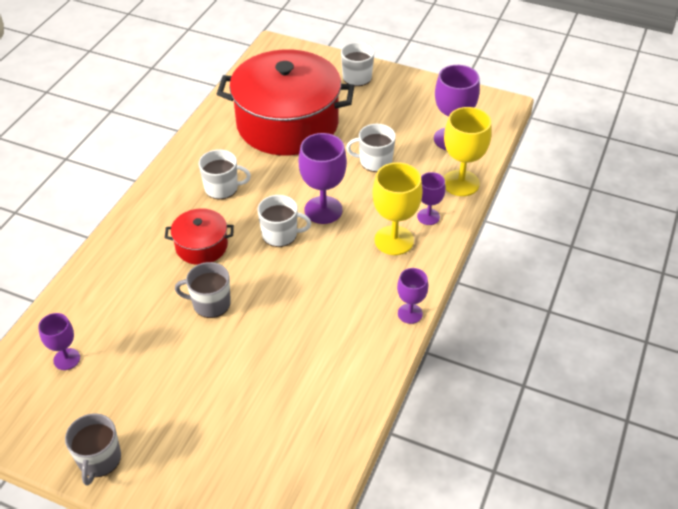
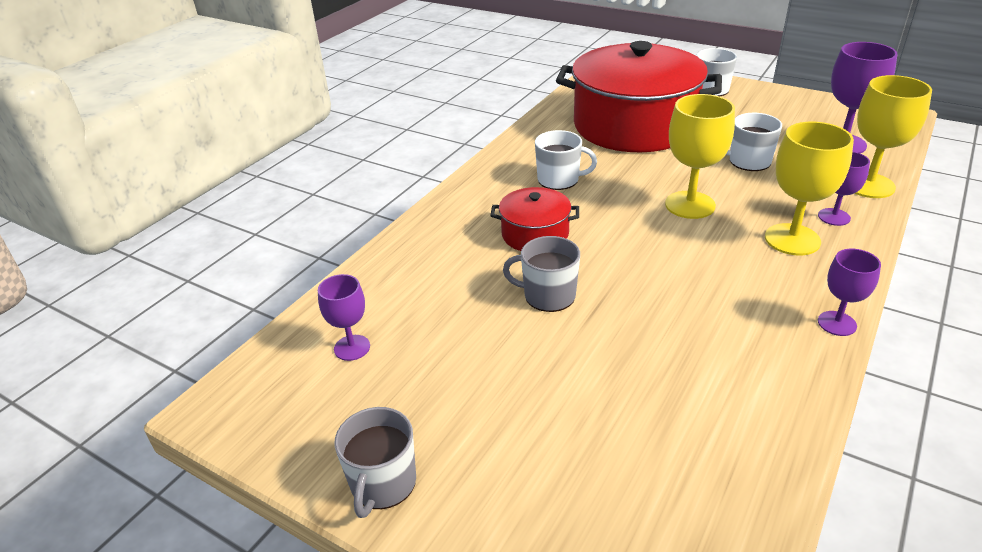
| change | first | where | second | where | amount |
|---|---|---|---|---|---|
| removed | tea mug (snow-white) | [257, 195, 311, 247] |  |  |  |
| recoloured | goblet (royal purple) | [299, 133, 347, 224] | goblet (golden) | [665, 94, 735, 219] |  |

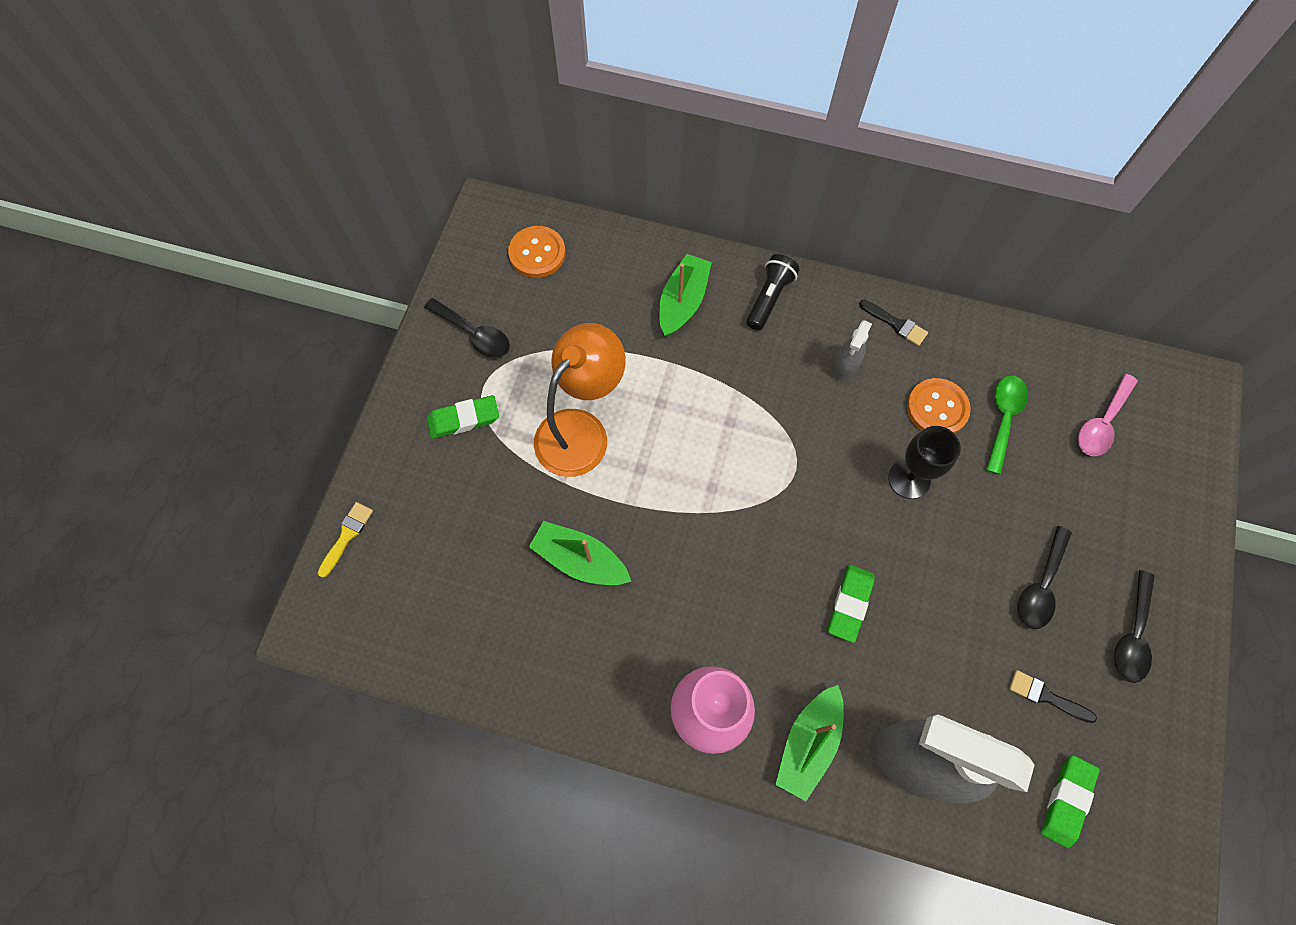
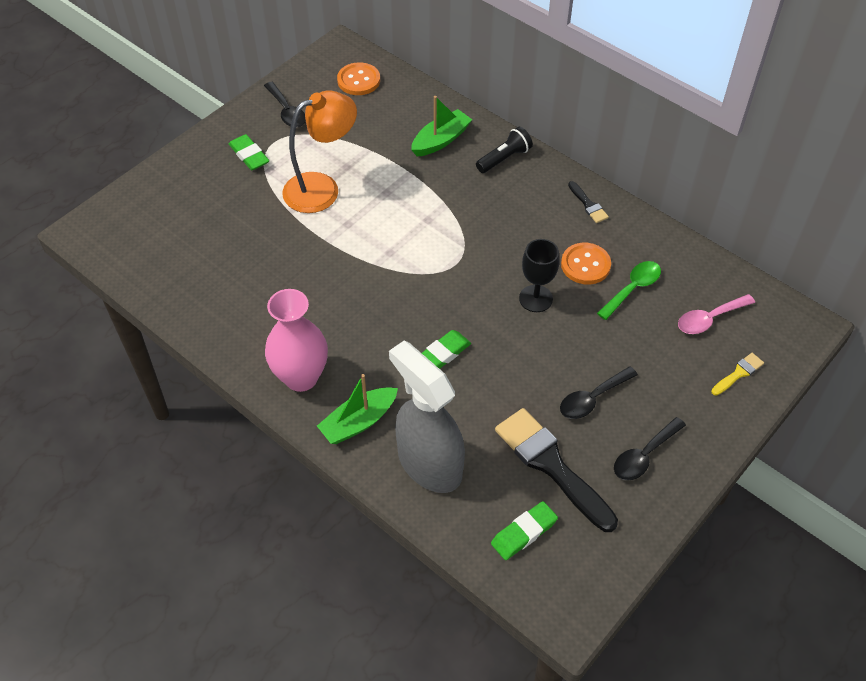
| change | first | where | second | where | amount |
|---|---|---|---|---|---|
| moved | brush (golden) | [318, 502, 373, 578] |  | [711, 353, 764, 396] |  |
| turned | eraser (leaf-green) | [427, 395, 499, 439] |  | [229, 134, 269, 170] | 45 degrees clockwise |
| removed | sailboat (leaf-green) | [529, 521, 632, 585] |  |  |  |
| removed | sprayer (gray) | [833, 320, 872, 380] |  |  |  |
| resized | brush (black) | [1009, 670, 1097, 723] |  | [495, 408, 618, 532] | x2.21 |

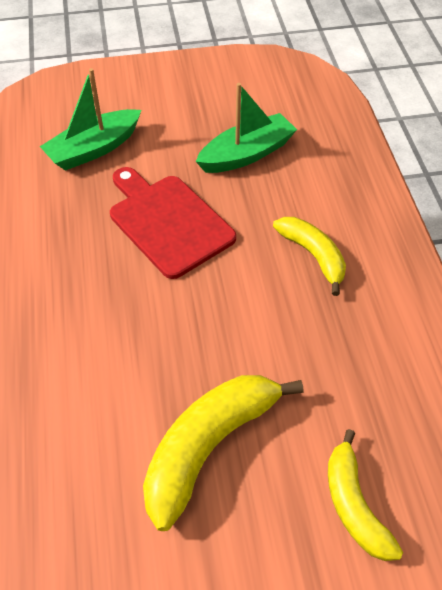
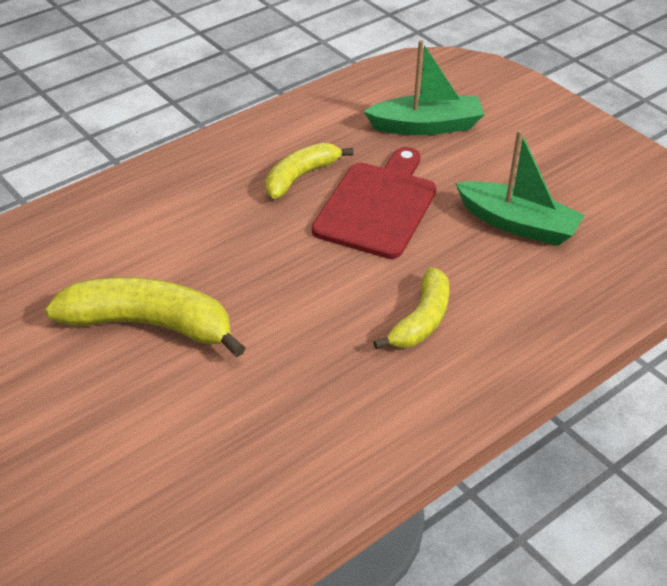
| change | first | where | second | where | amount |
|---|---|---|---|---|---|
| turned | sailboat (leaf-green) | [40, 68, 141, 171] |  | [364, 40, 485, 135] | 150 degrees clockwise |
| moved | banana (golden) | [328, 429, 403, 561] |  | [266, 143, 353, 199] |  |

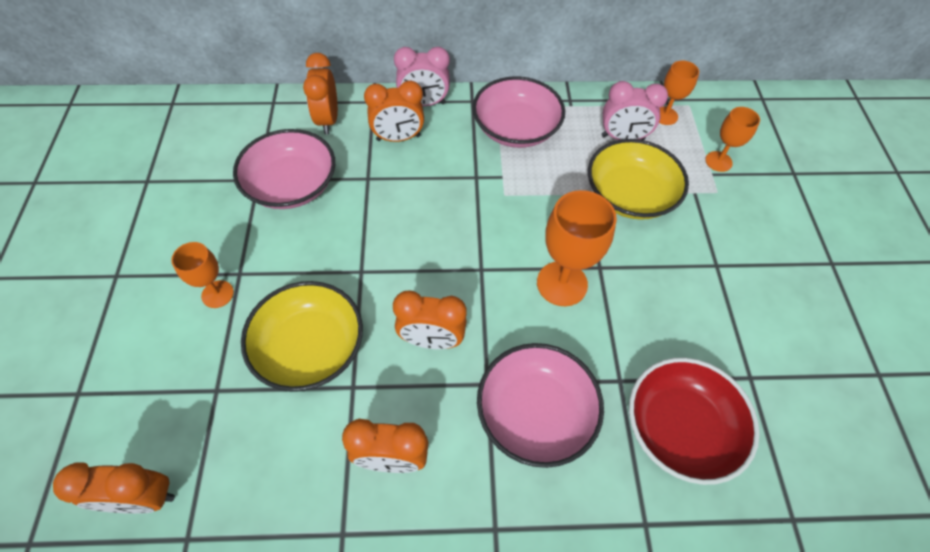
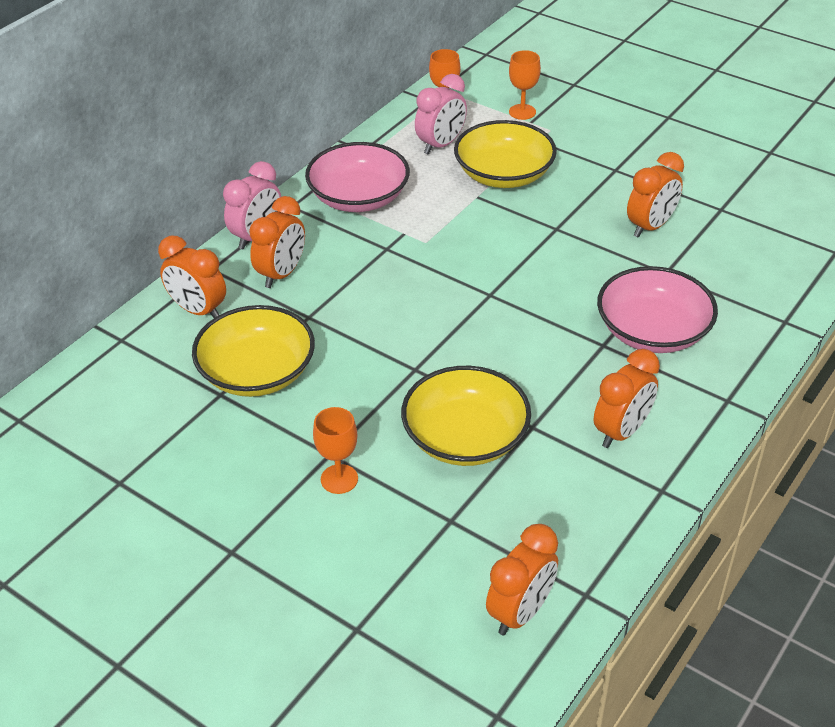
| change | first | where | second | where | amount |
|---|---|---|---|---|---|
| recoloured | serving bowl (pink) | [233, 129, 335, 209] | serving bowl (golden) | [192, 305, 315, 397] |  |
| moved | bedside clock (orange-coloured) | [393, 291, 467, 349] |  | [627, 152, 684, 238] |  |
| removed | goblet (orange-coloured) | [537, 190, 617, 306] |  |  |  |
| removed | serving bowl (red) | [629, 358, 760, 485] |  |  |  |

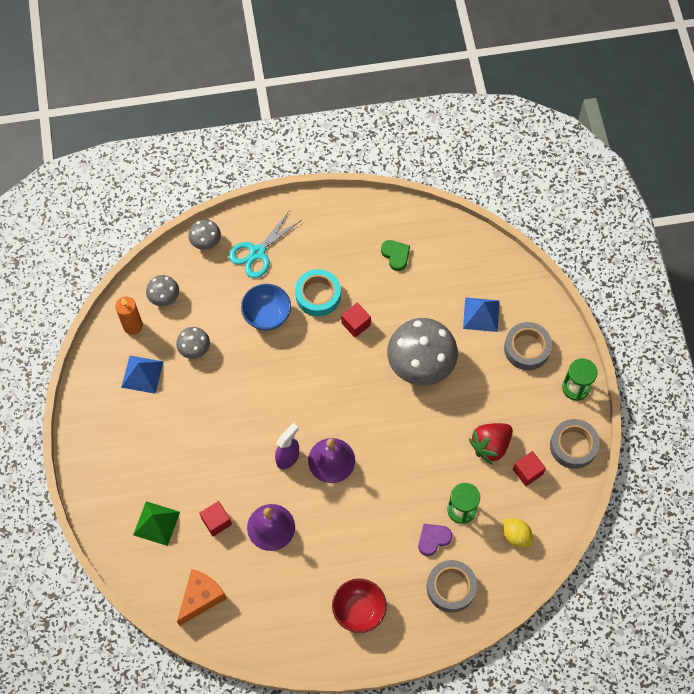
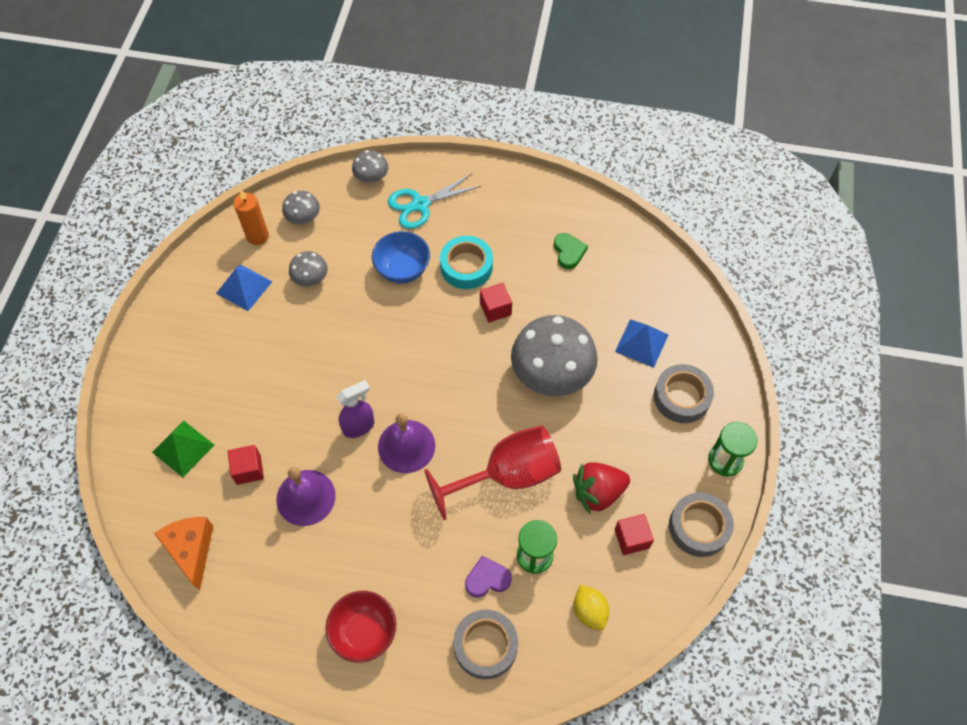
| change | first | where | second | where | amount |
|---|---|---|---|---|---|
| turned | cheese (orange-coloured) | [177, 569, 227, 626] |  | [154, 517, 213, 591] | 75 degrees counterclockwise |
| added |  |  | goblet (red) | [425, 425, 561, 520] |  |

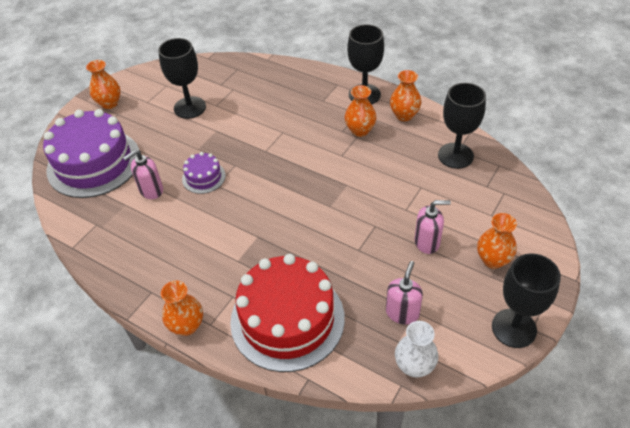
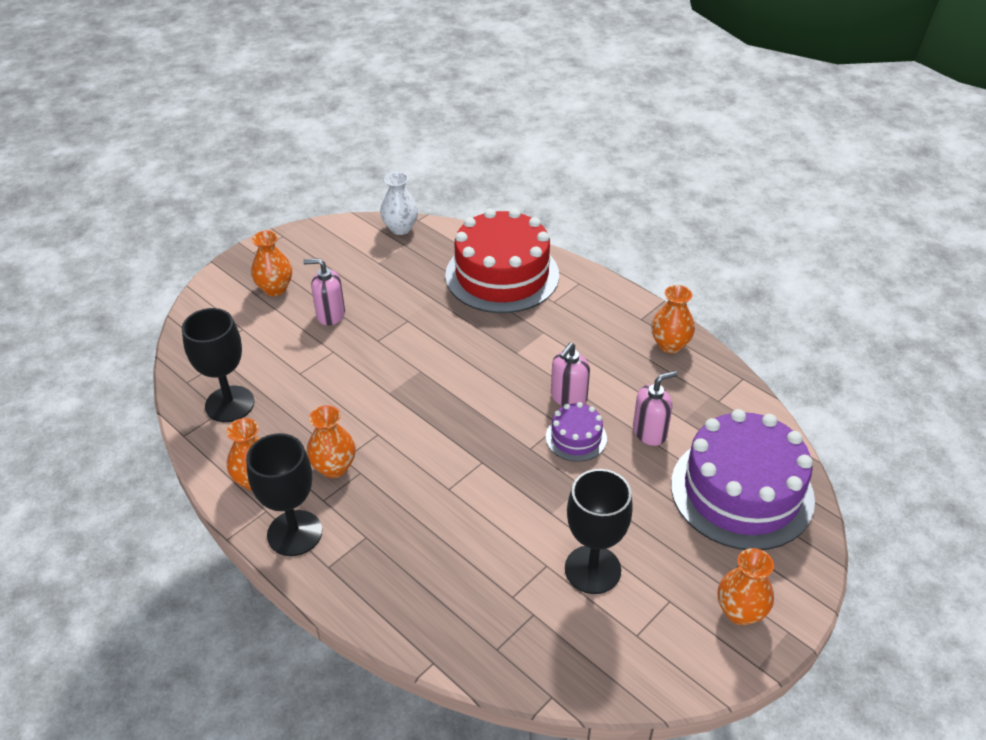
| change | first | where | second | where | amount |
|---|---|---|---|---|---|
| moved | flower vase (orange-coloured) | [161, 281, 203, 336] |  | [651, 285, 695, 353] |  |
| moved | soap dispenser (pink) | [386, 261, 423, 324] |  | [551, 343, 590, 406] |  |
| removed | goblet (black) | [492, 253, 561, 348] |  |  |  |

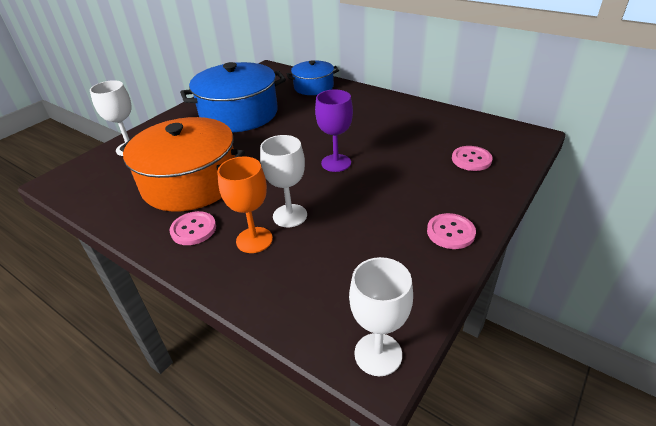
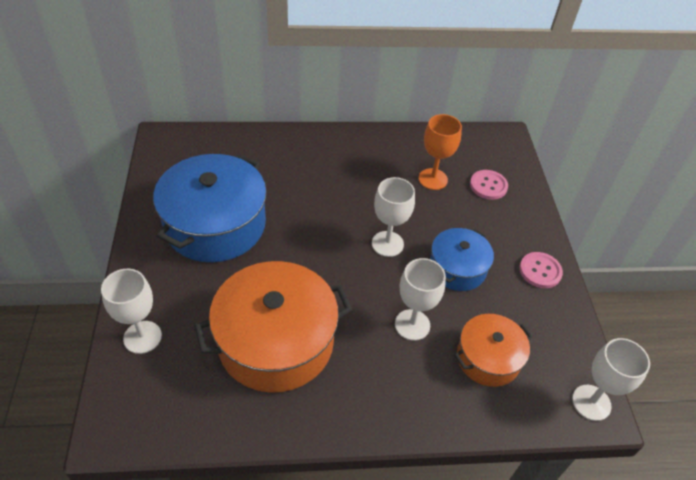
| change | first | where | second | where | amount |
|---|---|---|---|---|---|
| removed | sewing button (pink) | [170, 211, 216, 245] |  |  |  |
| moved | goblet (orange-coloured) | [217, 156, 273, 253] |  | [418, 114, 462, 190] |  |
| moved | stockpot (cobalt) | [287, 60, 339, 95] |  | [430, 228, 494, 291] |  |
| recoloured | goblet (royal purple) | [315, 90, 353, 172] | goblet (snow-white) | [372, 177, 415, 257] |  |
| added |  |  | stockpot (orange-coloured) | [454, 314, 533, 387] |  |

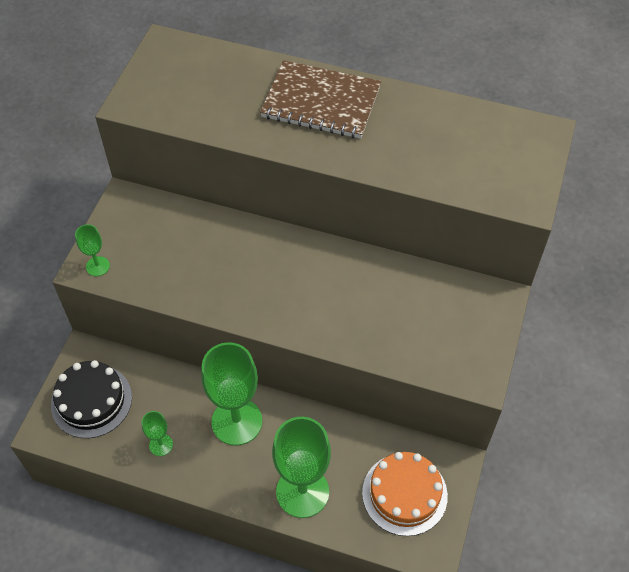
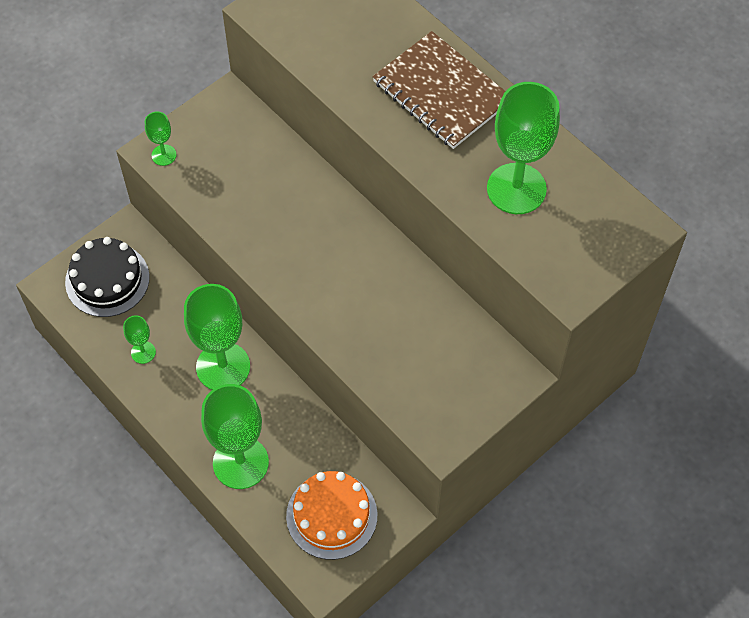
| change | first | where | second | where | amount |
|---|---|---|---|---|---|
| added |  |  | goblet (leaf-green) | [487, 82, 560, 214] |  |

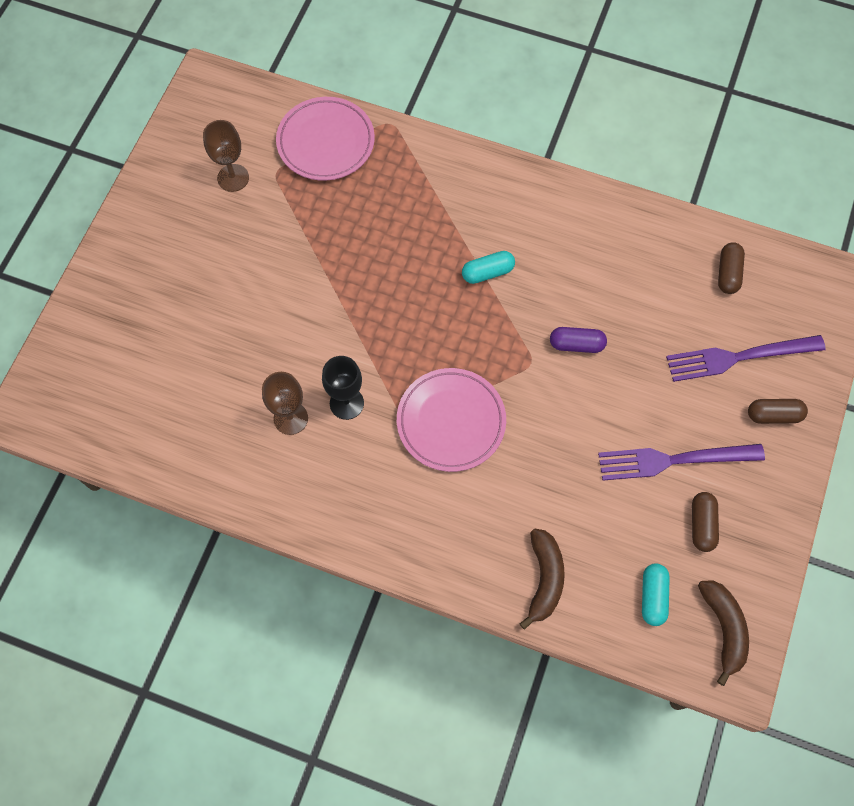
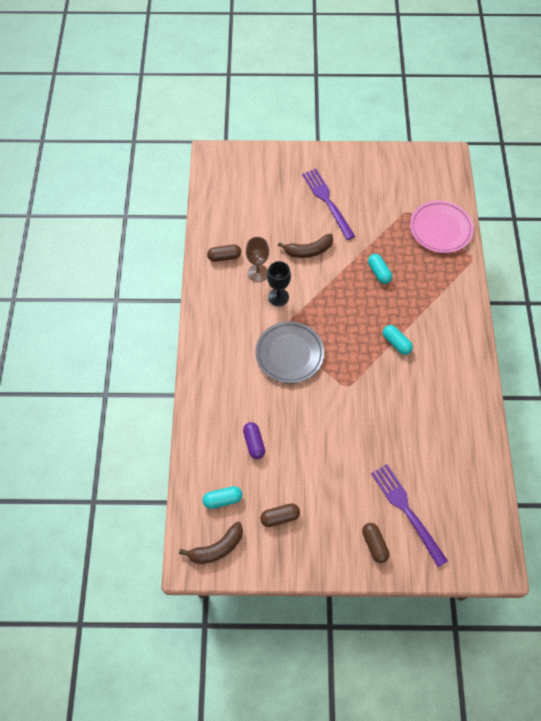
| change | first | where | second | where | amount |
|---|---|---|---|---|---|
| removed | goblet (russet) | [203, 120, 249, 192] |  |  |  |
| recoloured | flat dish (pink) | [397, 368, 506, 472] | flat dish (gray) | [255, 321, 324, 383] |  |
| moved | banana (russet) | [519, 528, 565, 630] |  | [278, 234, 333, 258] |  |
| moved | capsule (royal purple) | [550, 327, 607, 353] |  | [243, 422, 265, 459] |  |
| moved | dinner fork (royal purple) | [598, 444, 765, 481] |  | [302, 169, 355, 240] |  |
| moved | capsule (russet) | [718, 242, 745, 294] |  | [207, 244, 241, 262] |  |
| added |  |  | capsule (teal) | [368, 254, 392, 284] |  |

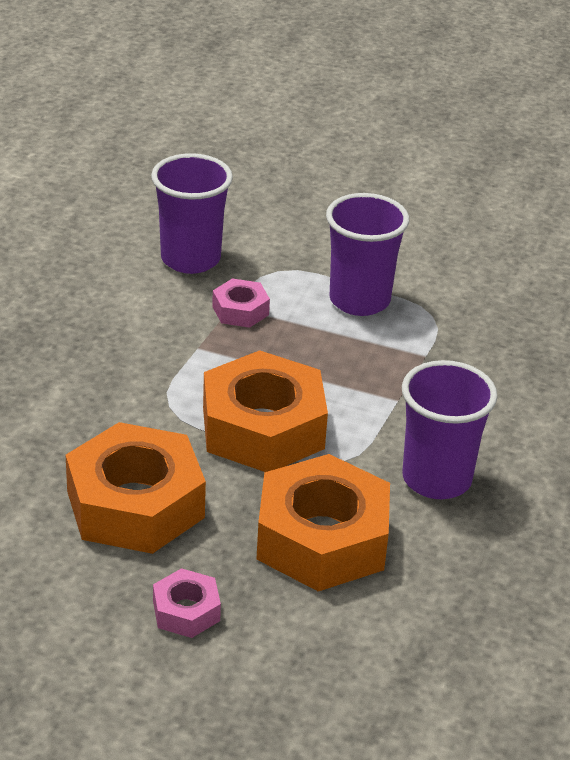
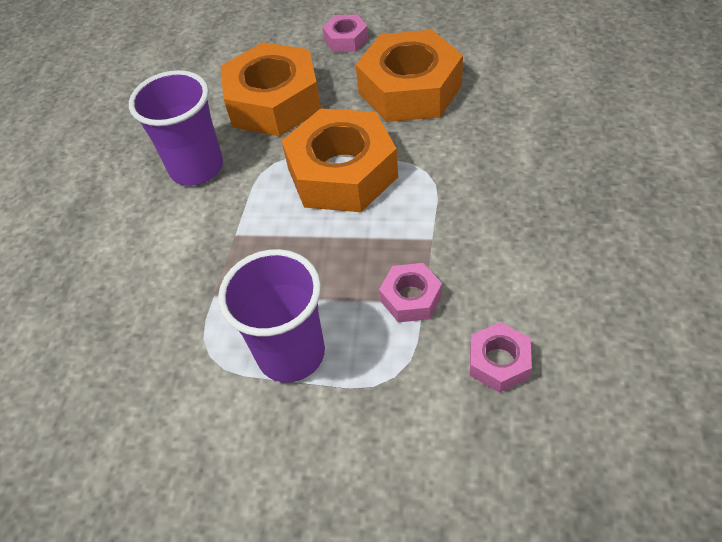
| change | first | where | second | where | amount |
|---|---|---|---|---|---|
| replaced | beaker (royal purple) | [151, 153, 233, 274] | nut (pink) | [470, 322, 532, 393] |  |

